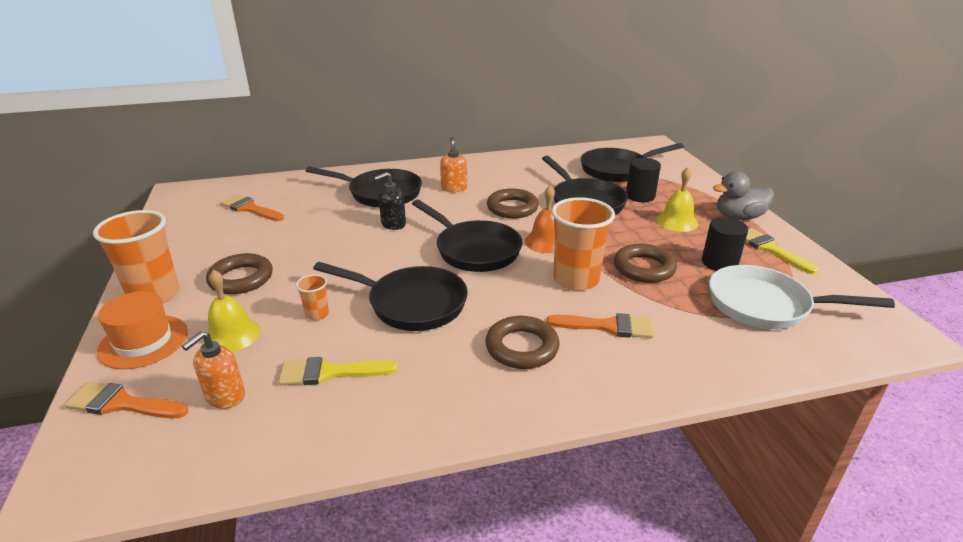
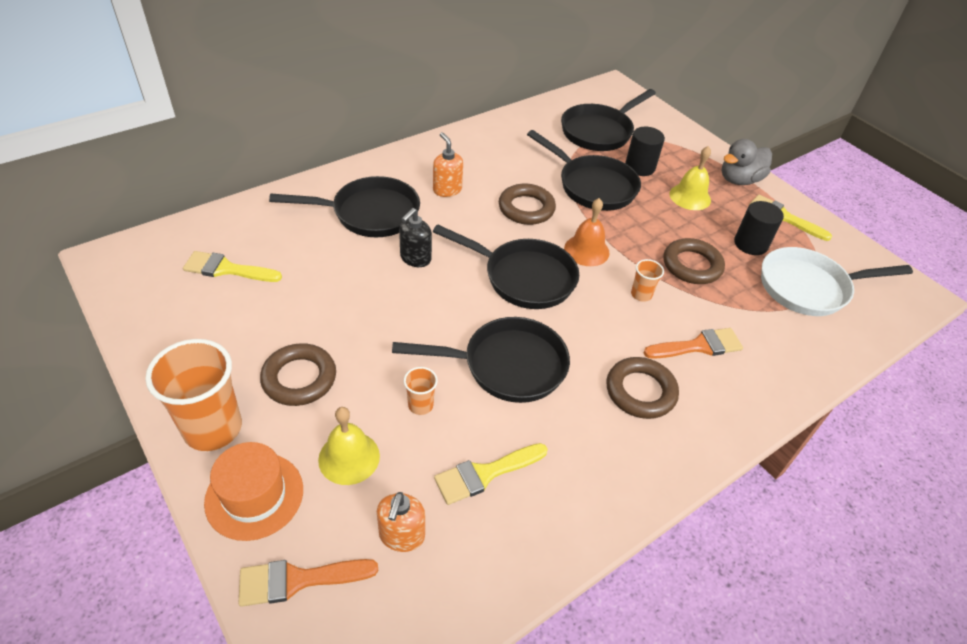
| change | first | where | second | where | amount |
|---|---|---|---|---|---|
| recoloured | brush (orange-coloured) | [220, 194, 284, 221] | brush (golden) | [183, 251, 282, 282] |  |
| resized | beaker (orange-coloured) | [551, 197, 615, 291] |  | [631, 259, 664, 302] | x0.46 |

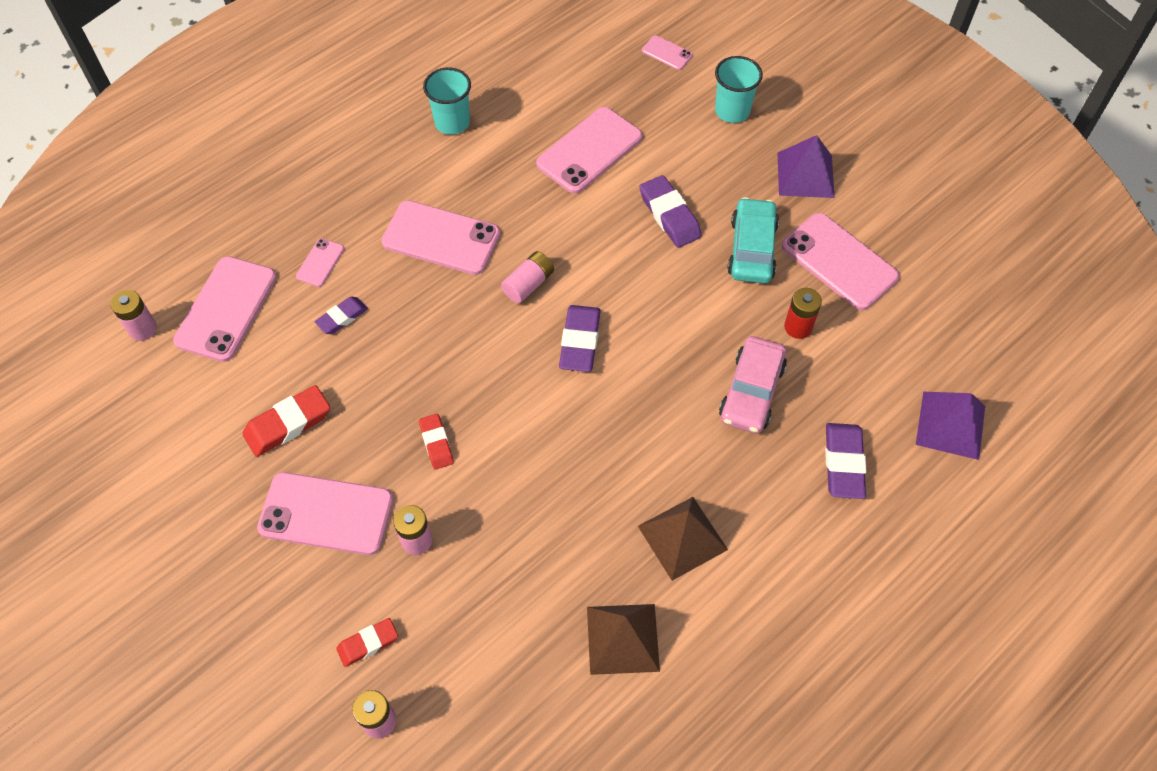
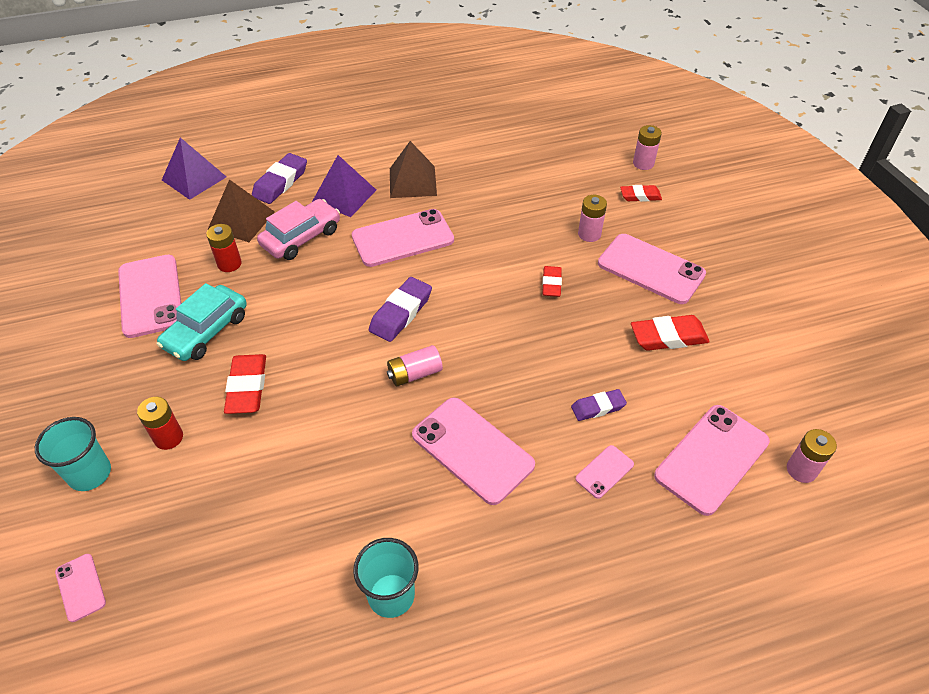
| change | first | where | second | where | amount |
|---|---|---|---|---|---|
| moved | phone (pink) | [536, 107, 642, 194] |  | [352, 209, 454, 267] |  |
| moved | solid pyramid (russet) | [587, 604, 660, 675] |  | [208, 179, 275, 242] |  |
| recoloured | eraser (royal purple) | [639, 175, 702, 248] | eraser (red) | [224, 354, 266, 414] |  |
| moved | solid pyramid (royal purple) | [777, 135, 835, 198] |  | [312, 155, 376, 217] |  |
| added |  |  | power cell (red) | [137, 397, 183, 450] |  |

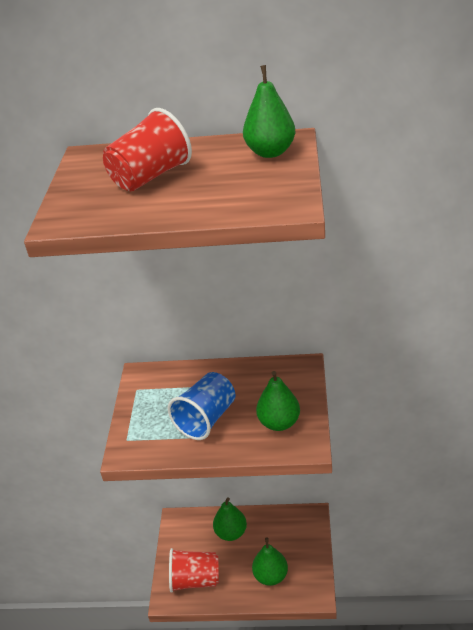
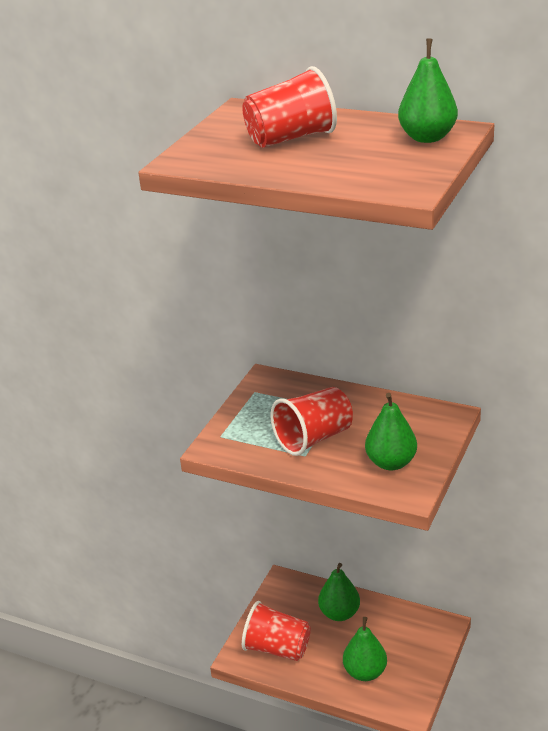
| change | first | where | second | where | amount |
|---|---|---|---|---|---|
| recoloured | beaker (cobalt) | [168, 372, 235, 440] | beaker (red) | [271, 387, 353, 456] |  |

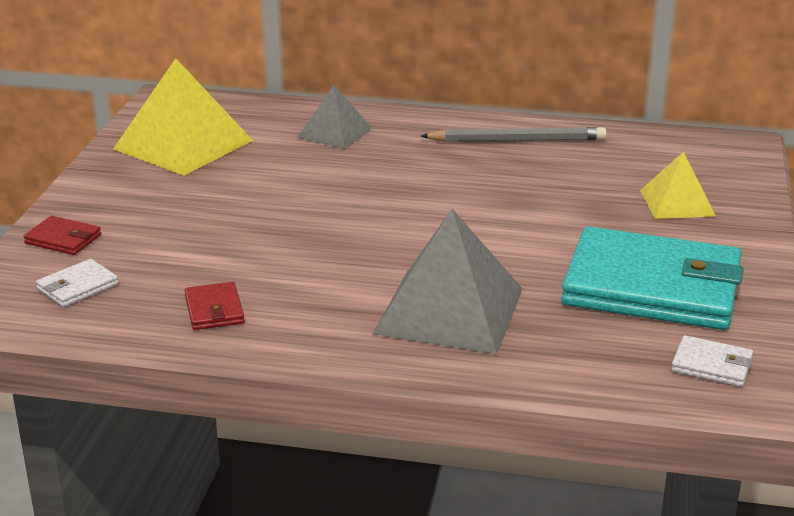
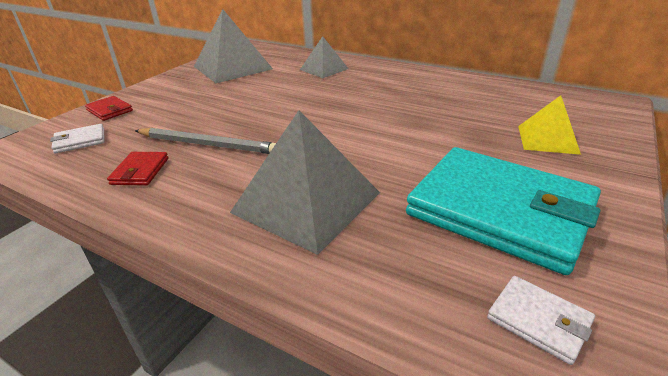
| change | first | where | second | where | amount |
|---|---|---|---|---|---|
| recoloured | solid pyramid (golden) | [113, 58, 253, 175] | solid pyramid (gray) | [194, 9, 273, 83] |  |
| moved | pencil (gray) | [421, 127, 607, 142] |  | [135, 128, 276, 154] |  |

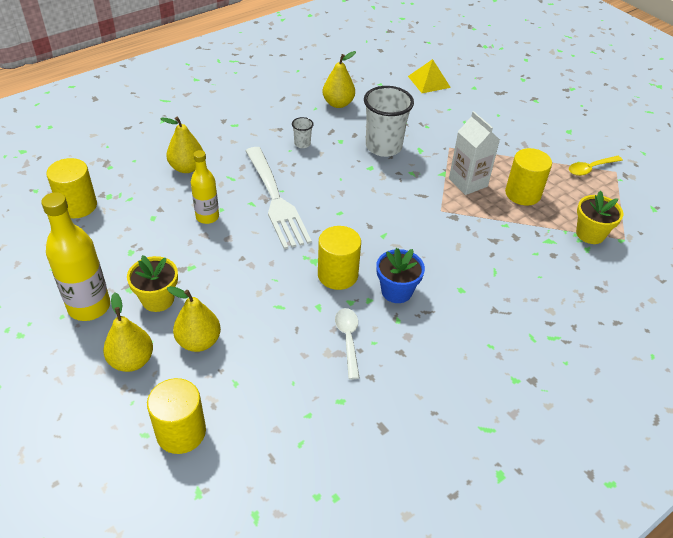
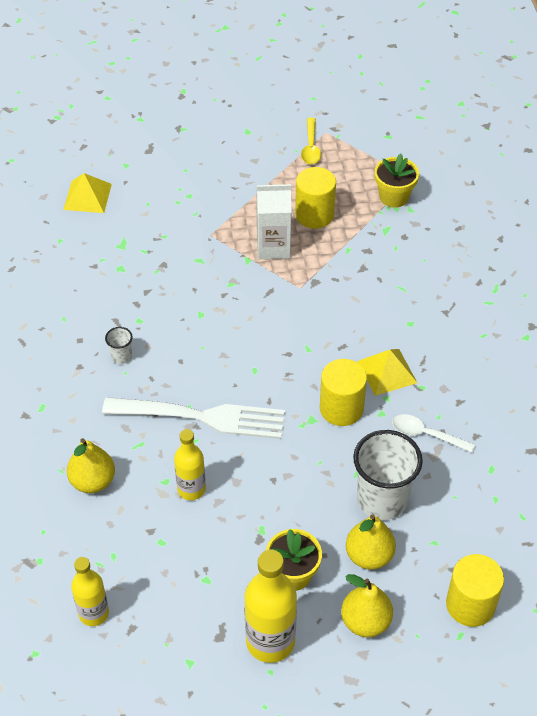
| change | first | where | second | where | amount |
|---|---|---|---|---|---|
| replaced | cylinder (golden) | [46, 158, 97, 218] | flask (golden) | [71, 557, 109, 626] |  |
| removed | toy pear (golden) | [322, 51, 356, 108] |  |  |  |
| moved | beaker (snow-white) | [364, 86, 414, 157] |  | [353, 430, 423, 520] |  |
| replaced | flower pot (cobalt) | [376, 248, 425, 303] | solid pyramid (golden) | [357, 349, 417, 396] |  |

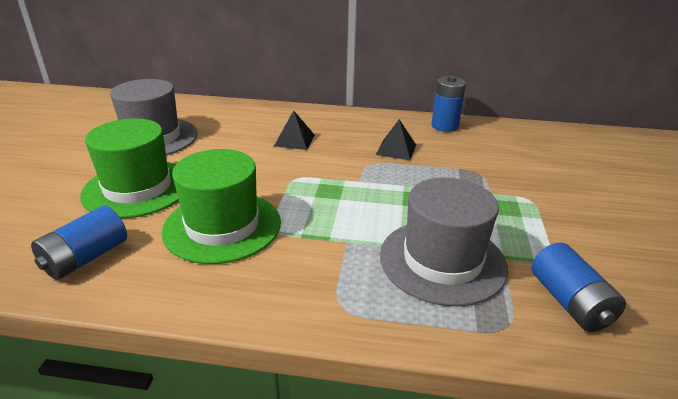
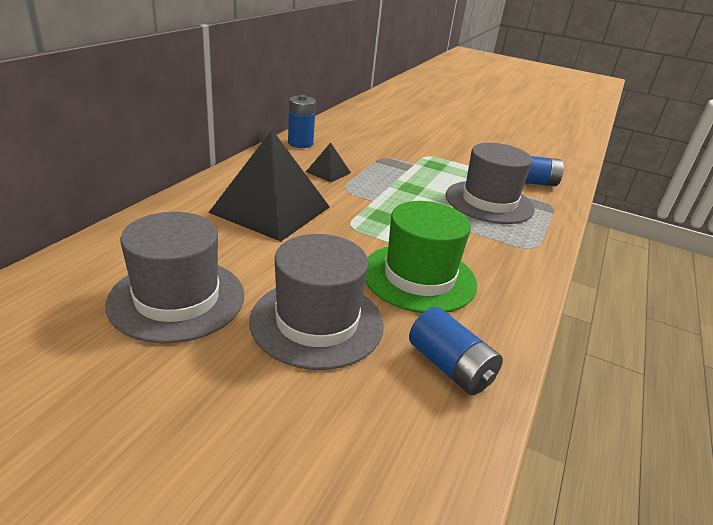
| change | first | where | second | where | amount |
|---|---|---|---|---|---|
| recoloured | hat (leaf-green) | [80, 119, 179, 218] | hat (gray) | [249, 234, 384, 370] |  |
| resized | solid pyramid (black) | [274, 110, 315, 150] |  | [208, 130, 330, 242] | x2.26 |

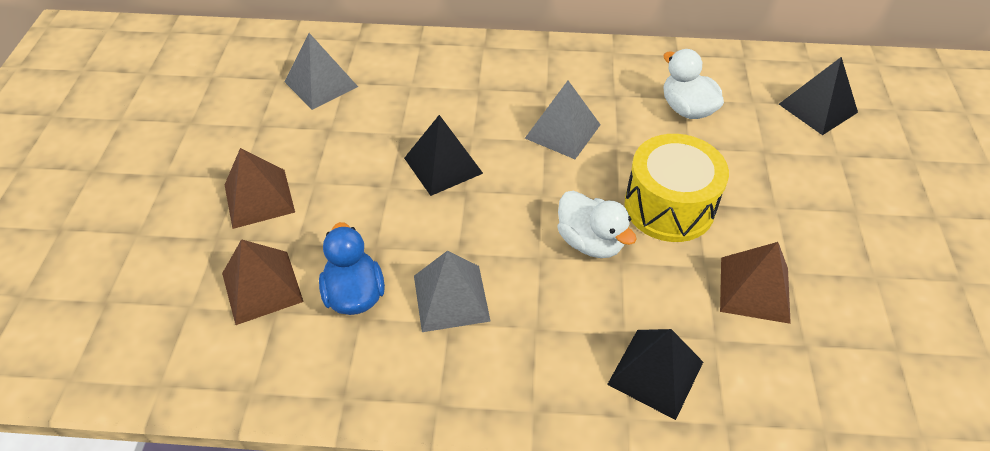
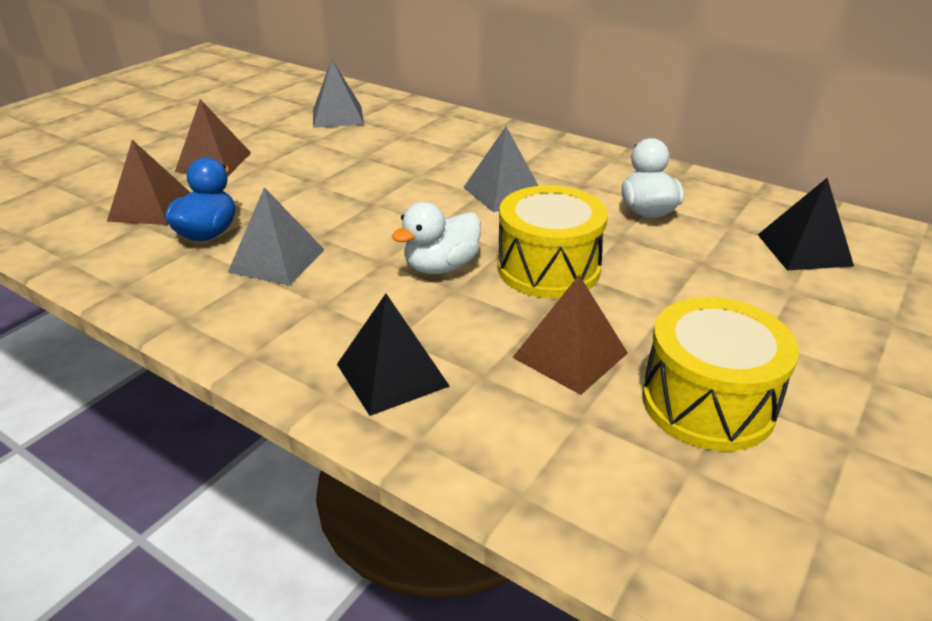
| change | first | where | second | where | amount |
|---|---|---|---|---|---|
| removed | solid pyramid (black) | [404, 115, 483, 196] |  |  |  |
| turned | toy duck (snow-white) | [557, 191, 637, 258] |  | [392, 202, 481, 274] | 60 degrees clockwise |
| added |  |  | toy drum (golden) | [642, 297, 799, 451] |  |

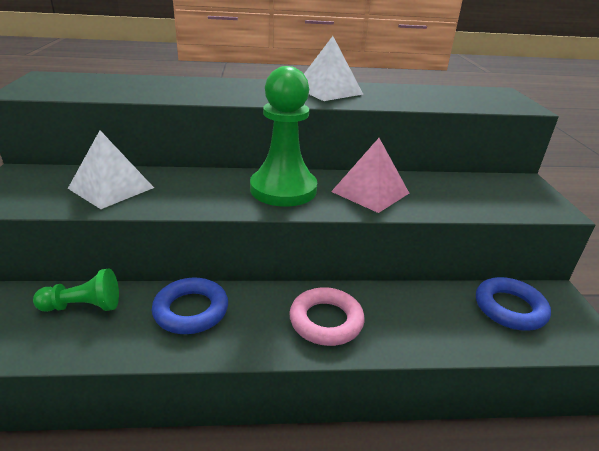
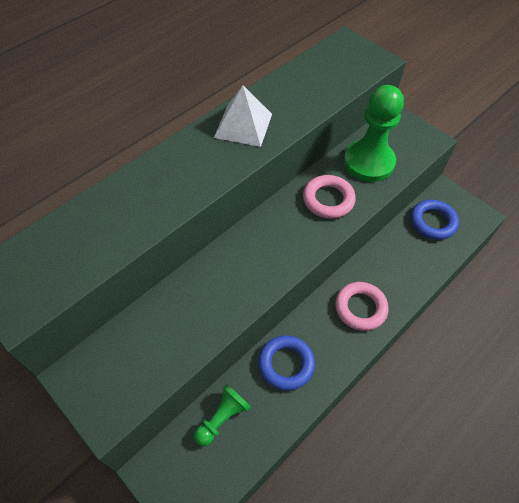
| change | first | where | second | where | amount |
|---|---|---|---|---|---|
| removed | solid pyramid (snow-white) | [68, 130, 154, 209] |  |  |  |
| moved | chess pawn (leaf-green) | [250, 66, 317, 207] |  | [344, 85, 404, 182] |  |
| replaced | solid pyramid (pink) | [331, 138, 409, 213] | ring (pink) | [303, 175, 356, 219] |  |

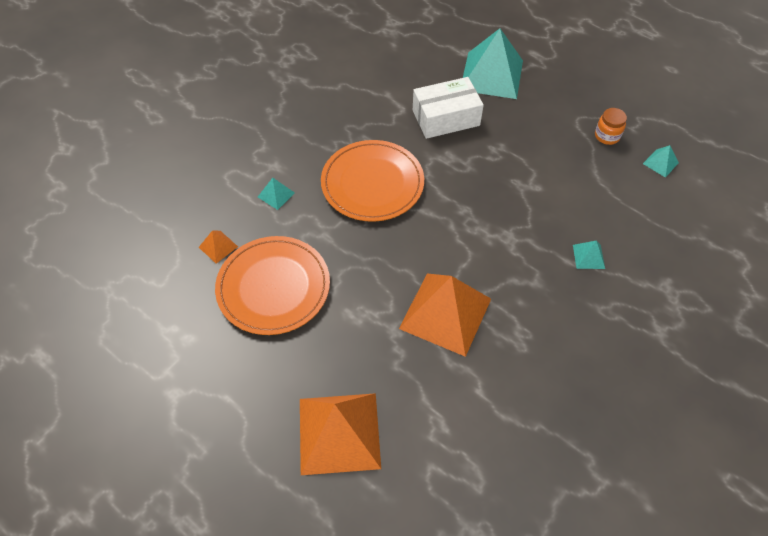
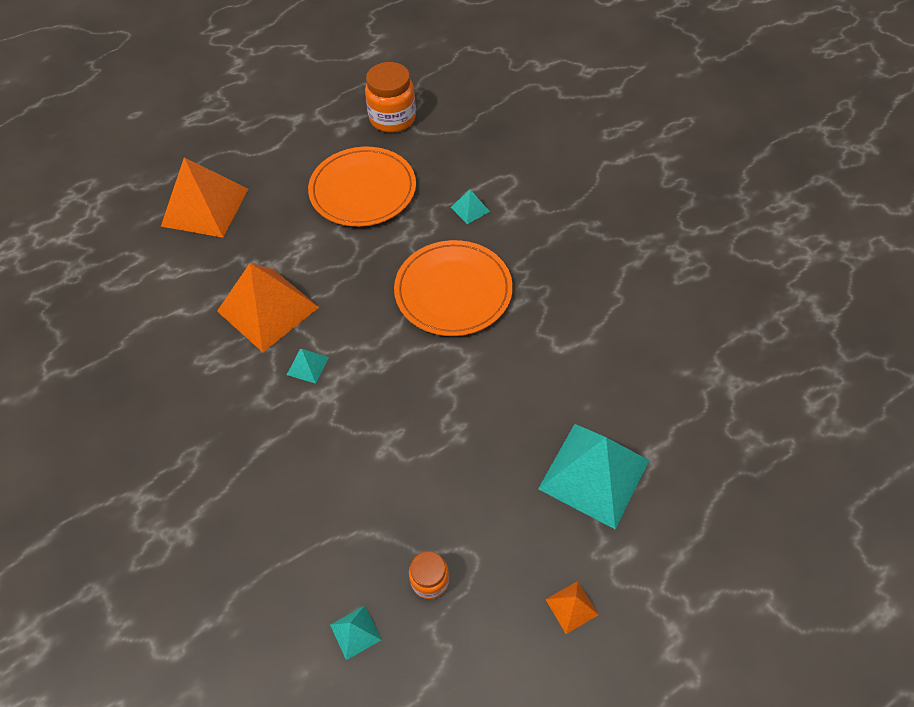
| change | first | where | second | where | amount |
|---|---|---|---|---|---|
| moved | solid pyramid (orange-coloured) | [199, 230, 238, 264] |  | [545, 581, 598, 634] |  |
| removed | box (snow-white) | [413, 77, 484, 139] |  |  |  |
| moved | solid pyramid (teal) | [573, 241, 605, 269] |  | [287, 349, 329, 384] |  |
| added |  |  | jam jar (orange-coloured) | [365, 62, 416, 133] |  |

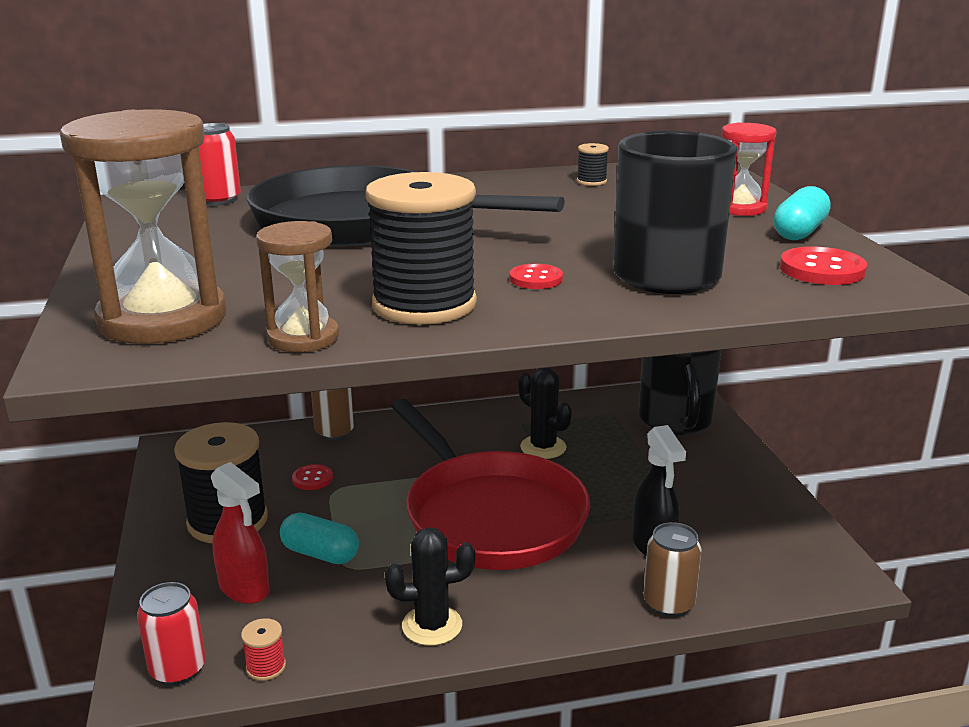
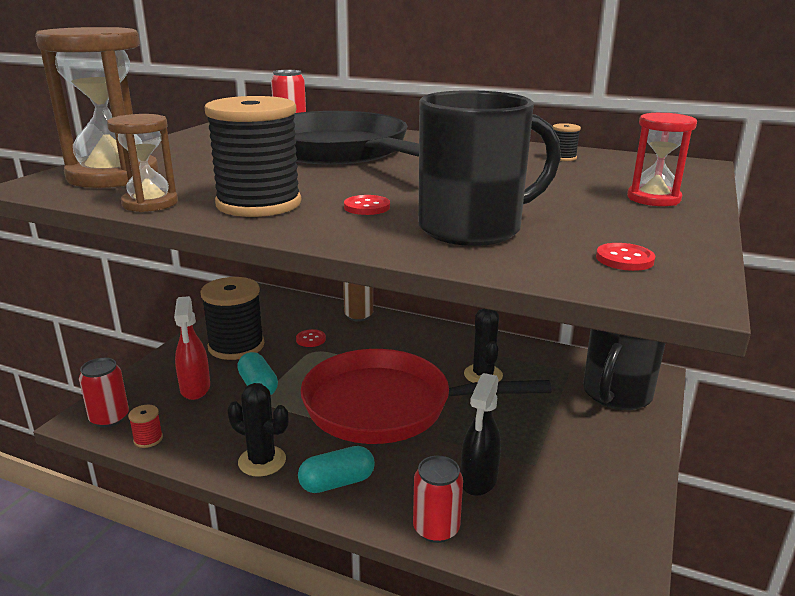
| change | first | where | second | where | amount |
|---|---|---|---|---|---|
| turned | skillet (red) | [391, 399, 590, 570] |  | [301, 349, 551, 444] | 90 degrees clockwise |
| recoloured | can (russet) | [644, 522, 702, 617] | can (red) | [413, 456, 463, 543] |  |
| moved | capsule (teal) | [774, 186, 831, 240] |  | [298, 446, 375, 493] |  |
| resized | sewing button (red) | [780, 246, 867, 285] |  | [596, 243, 655, 271] | x0.64 |

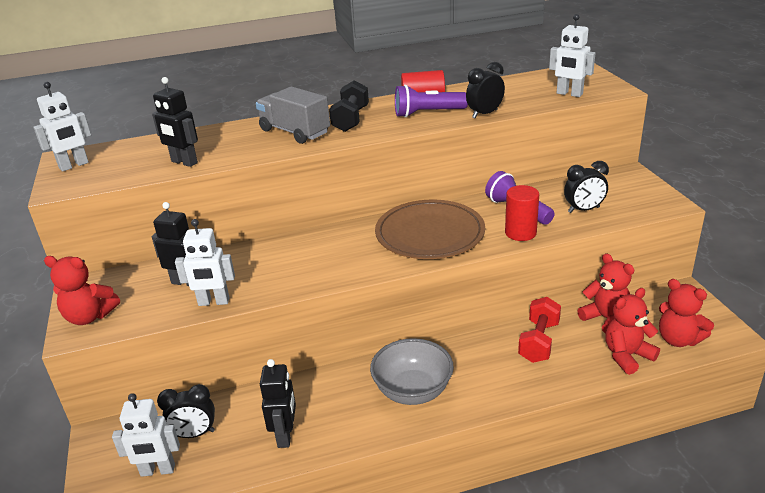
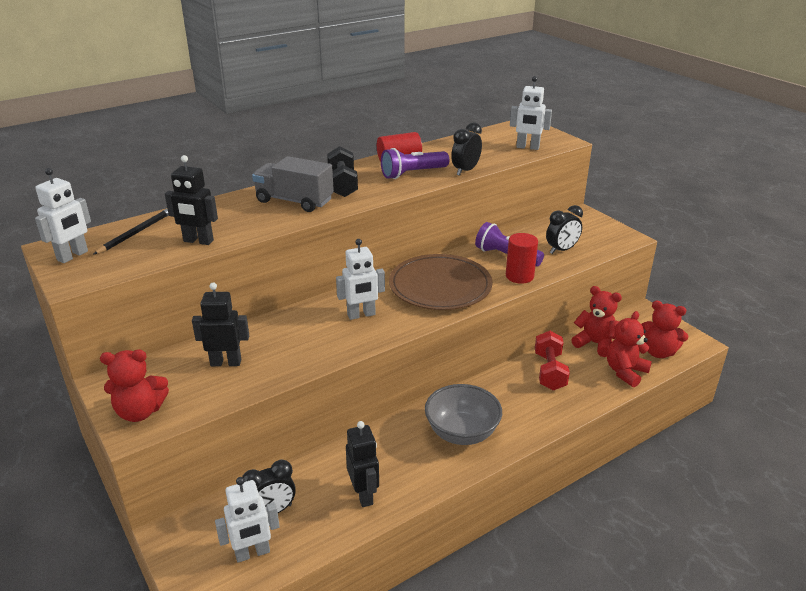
| change | first | where | second | where | amount |
|---|---|---|---|---|---|
| moved | robot figure (snow-white) | [175, 219, 235, 306] |  | [336, 239, 385, 320] |  |
| added |  |  | pencil (black) | [93, 209, 169, 255] |  |

